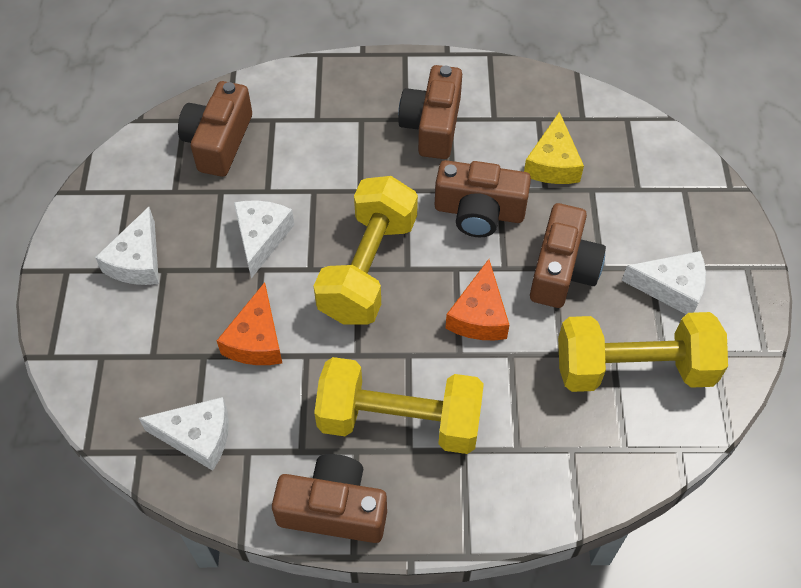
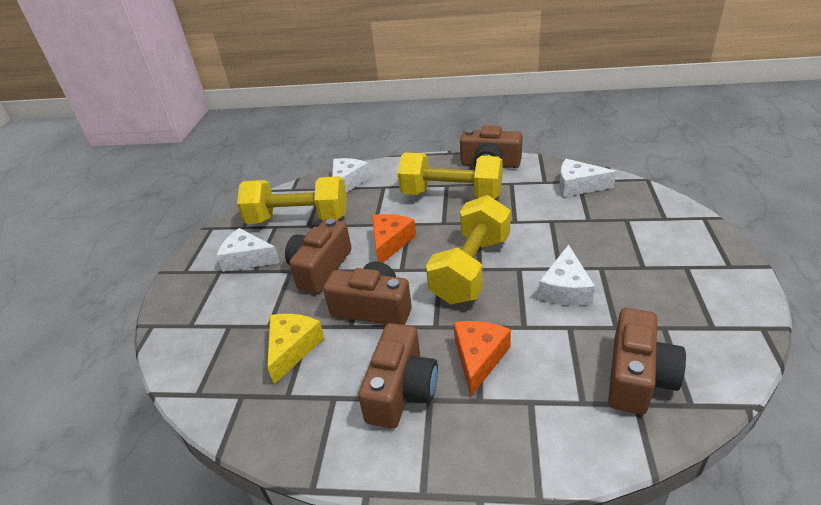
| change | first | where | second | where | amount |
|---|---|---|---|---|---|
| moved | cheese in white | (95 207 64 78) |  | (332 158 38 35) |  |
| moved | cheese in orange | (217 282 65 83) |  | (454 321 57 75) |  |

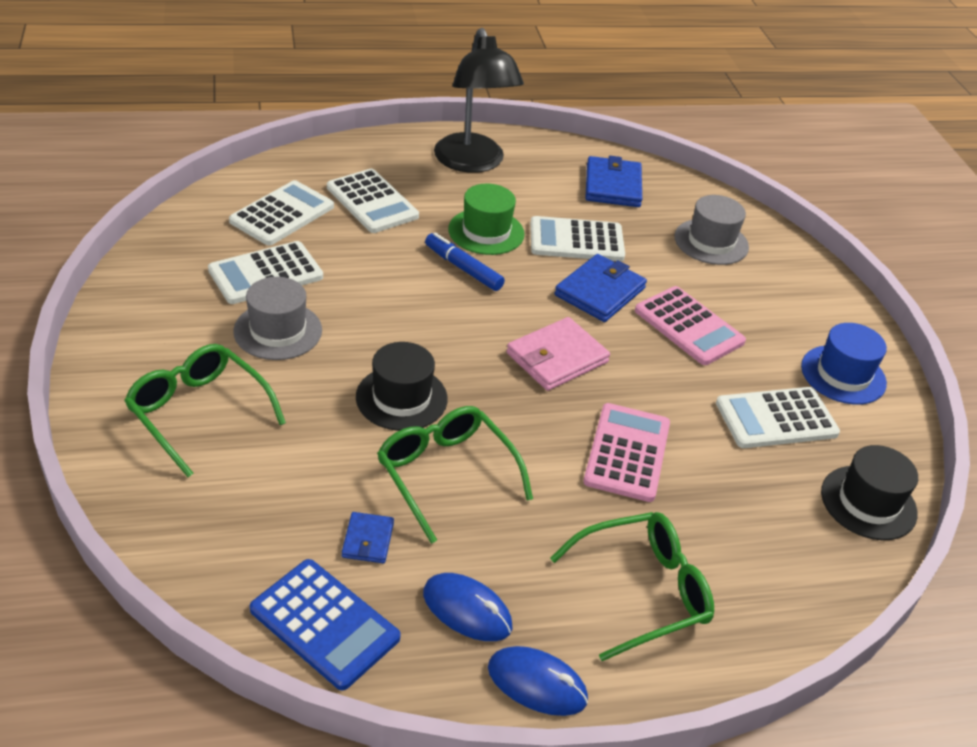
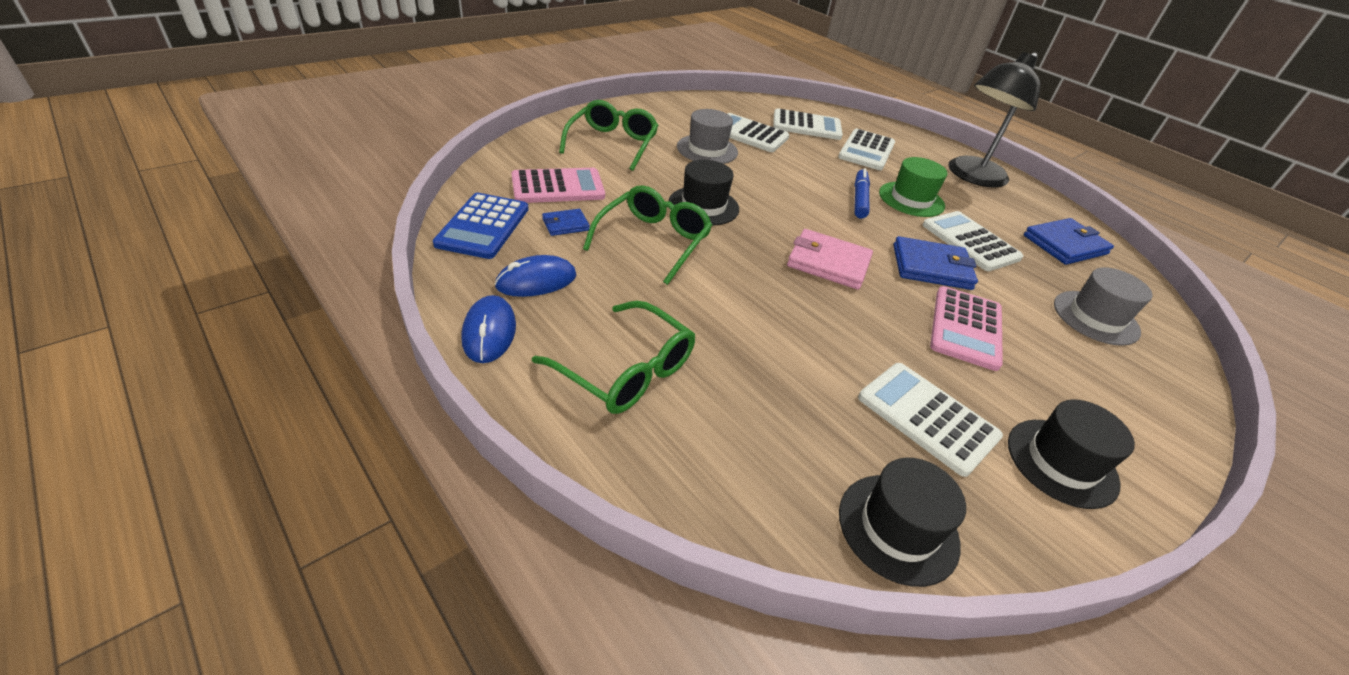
| change | first | where | second | where | amount |
|---|---|---|---|---|---|
| recoloured | hat in blue | (801 323 86 82) | hat in black | (1008 399 127 110) |  |
| moved | calculator in pink | (583 403 87 99) |  | (511 168 94 35) |  |
| turned | mouse in blue | (423 573 90 68) |  | (495 255 81 42) | 60 degrees clockwise |

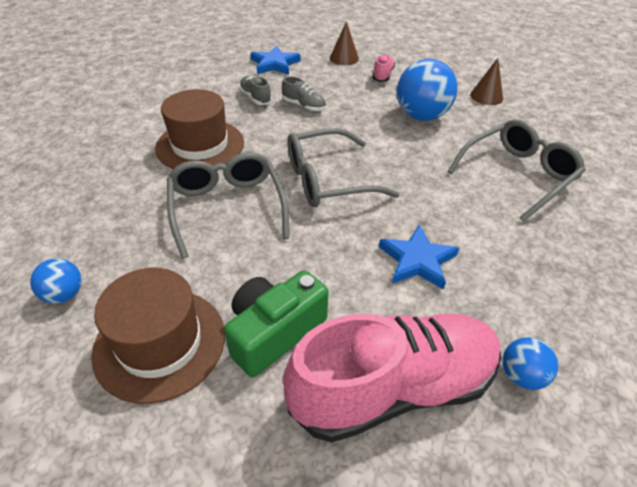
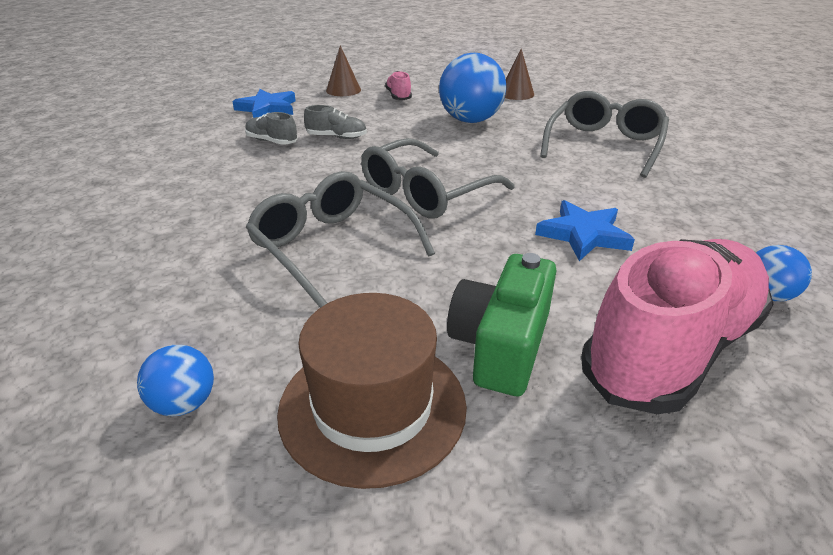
| change | first | where | second | where | amount |
|---|---|---|---|---|---|
| removed | hat in brown | (155 89 89 80) |  |  |  |

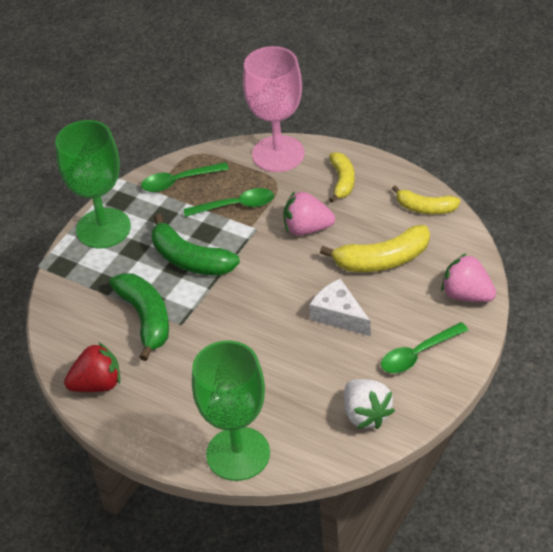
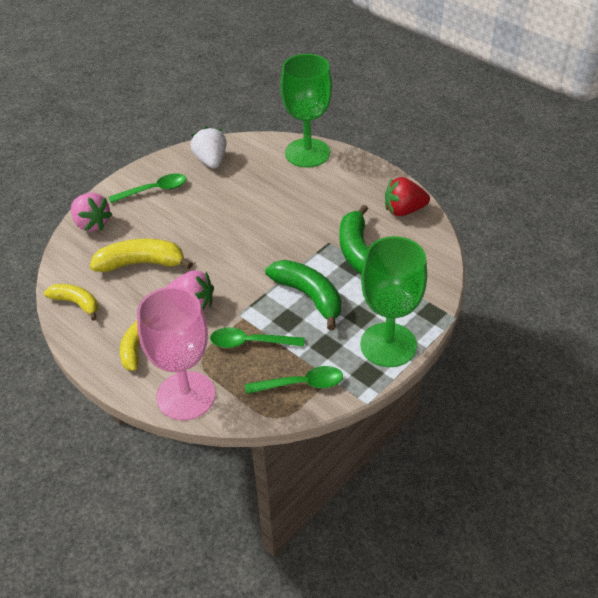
| change | first | where | second | where | amount |
|---|---|---|---|---|---|
| removed | cheese in white | (310 279 61 57) |  |  |  |

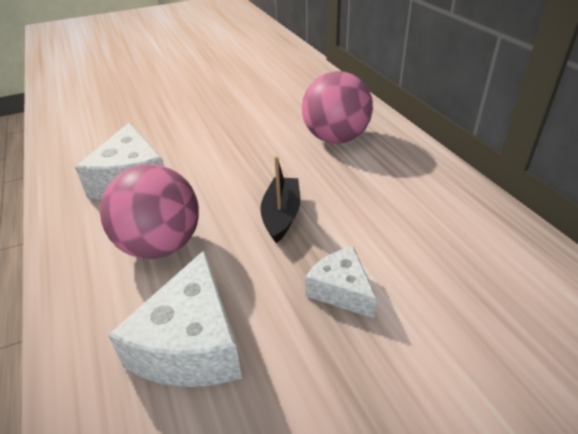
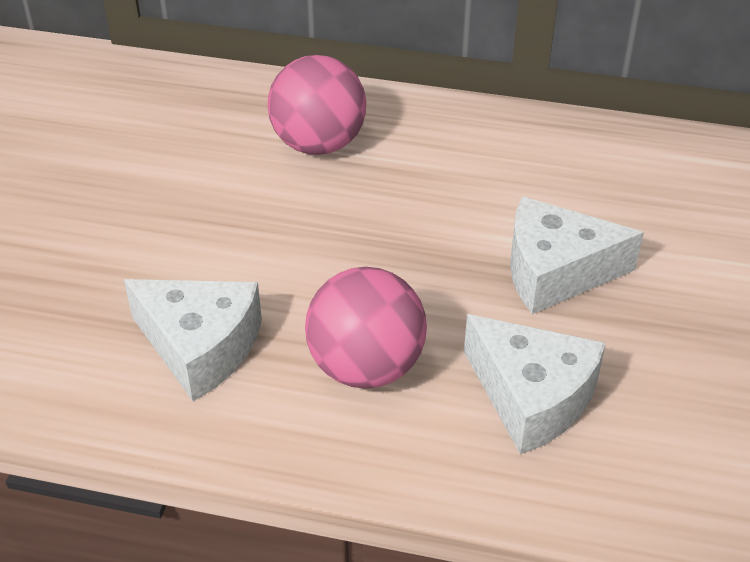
| change | first | where | second | where | amount |
|---|---|---|---|---|---|
| removed | boat in black | (260 156 40 87) |  |  |  |
| resized | cheese in white | (306 247 71 71) |  | (510 196 134 118) | x1.66 |

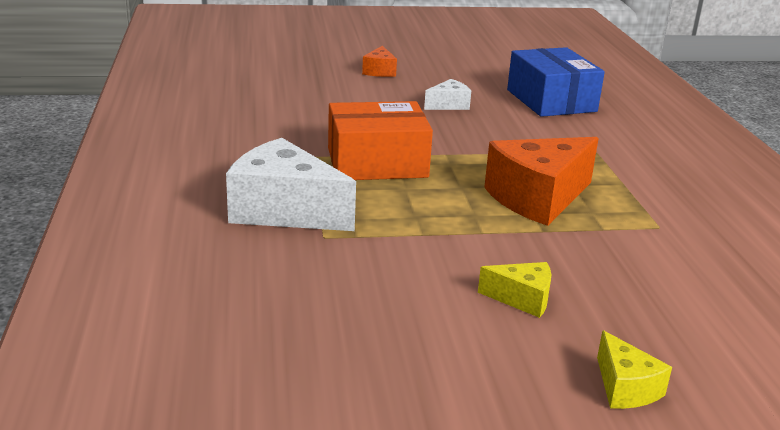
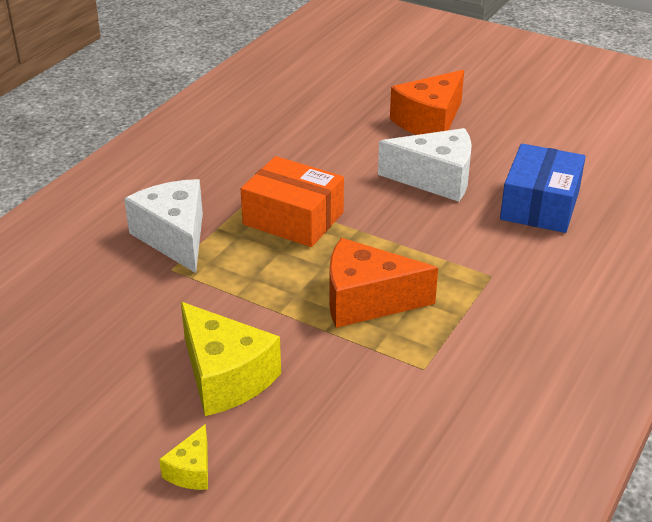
| change | first | where | second | where | amount |
|---|---|---|---|---|---|
| resized | cheese in orange | (362 46 35 31) |  | (390 70 74 65) | x2.04 |
| resized | cheese in white | (424 79 47 31) |  | (378 128 94 74) | x2.04 |
| resized | cheese in yellow | (478 262 73 56) |  | (181 302 100 114) | x2.04 |

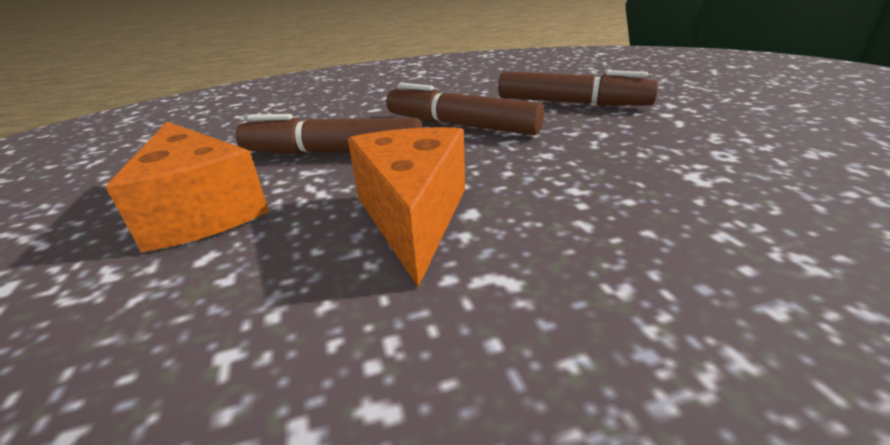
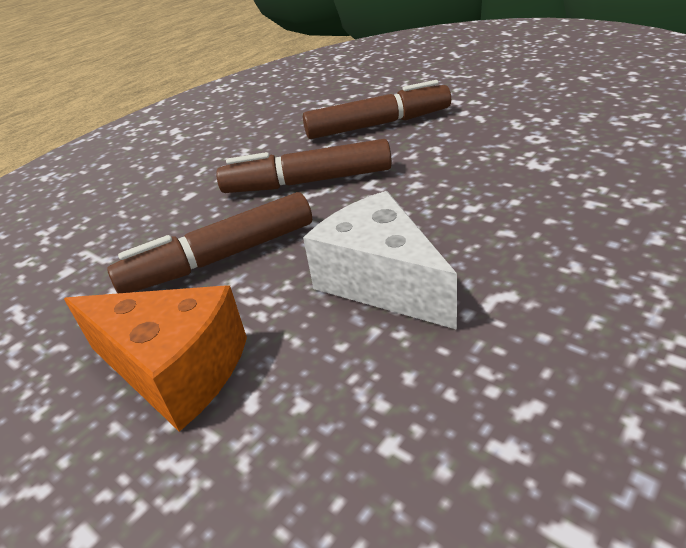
| change | first | where | second | where | amount |
|---|---|---|---|---|---|
| recoloured | cheese in orange | (348 127 117 160) | cheese in white | (303 191 154 139) |  |

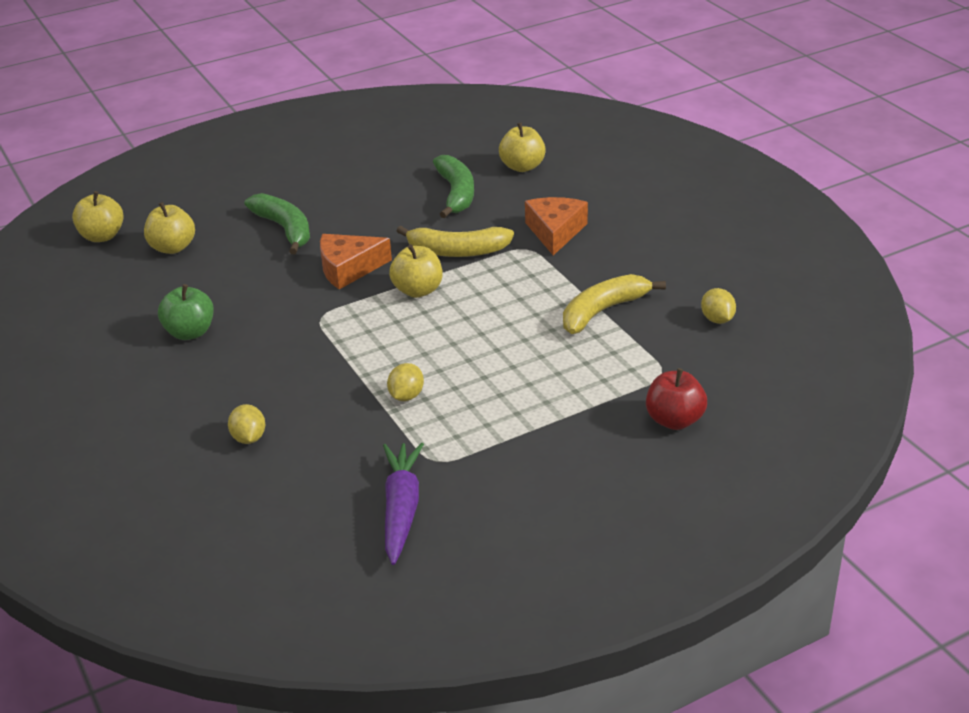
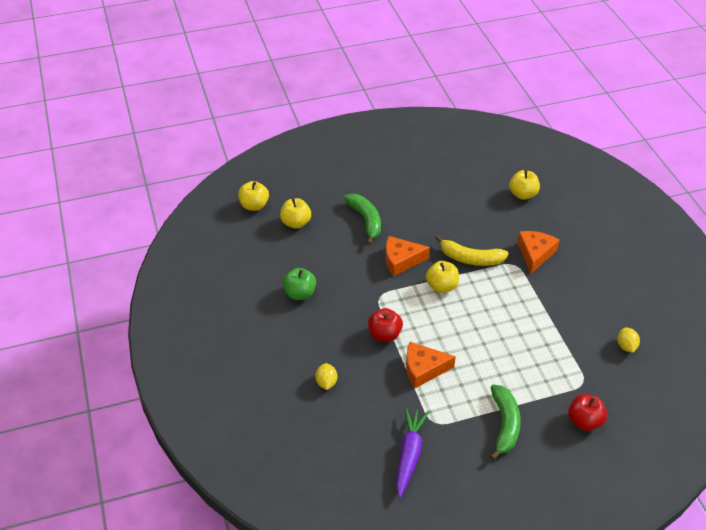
| change | first | where | second | where | amount |
|---|---|---|---|---|---|
| moved | banana in green | (433 155 41 63) |  | (490 385 31 75) |  |
| removed | banana in yellow | (563 274 103 60) |  |  |  |
| replaced | lemon in yellow | (387 363 37 38) | cheese in orange | (406 342 50 46) |  |
| added |  |  | apple in red | (368 308 35 34) |  |

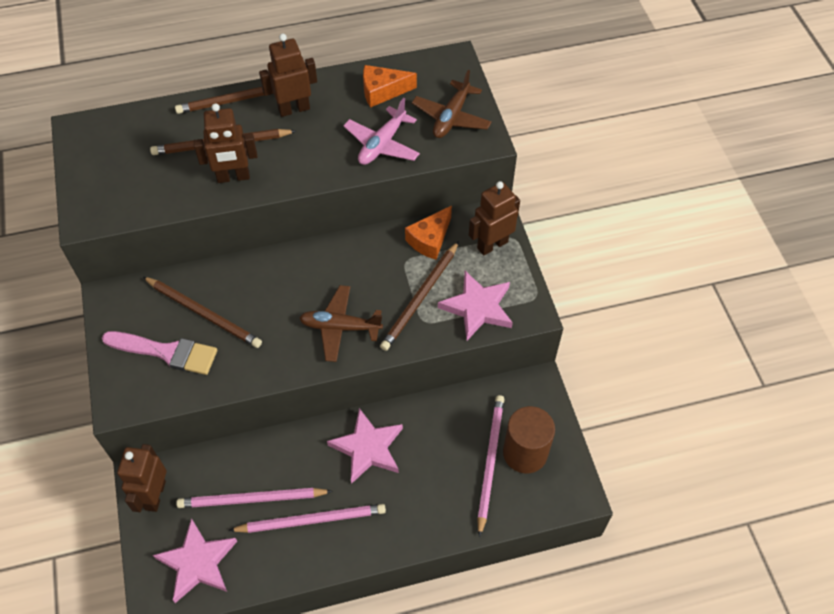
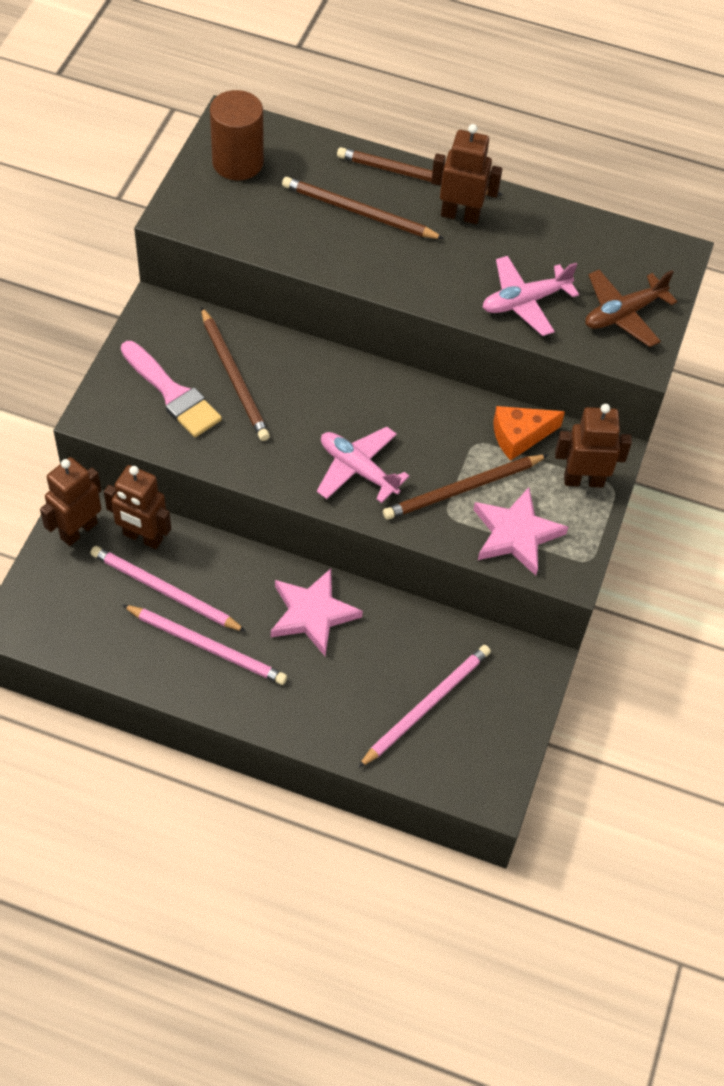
| change | first | where | second | where | amount |
|---|---|---|---|---|---|
| removed | cheese in orange | (363 65 54 43) |  |  |  |
| moved | robot in brown | (194 103 63 80) |  | (104 465 67 84) |  |
| recoloured | plane in brown | (299 285 84 77) | plane in pink | (317 427 93 76) |  |
| moved | cylinder in brown | (503 406 52 67) |  | (210 90 54 90) |  |
| removed | star in pink | (153 518 84 85) |  |  |  |

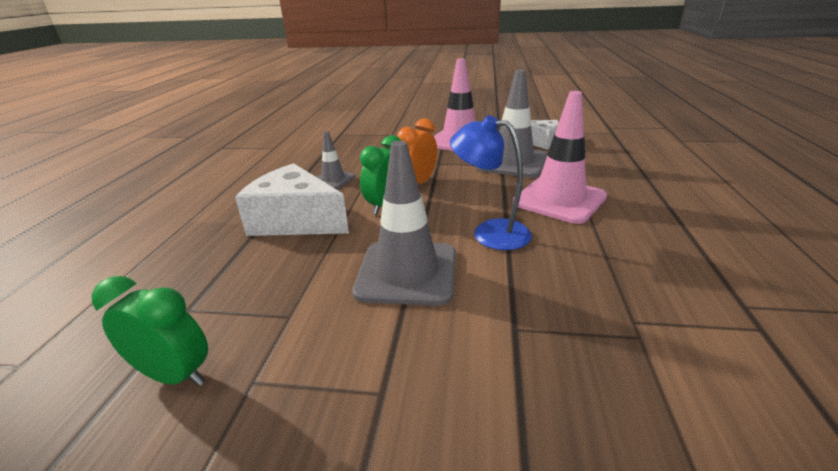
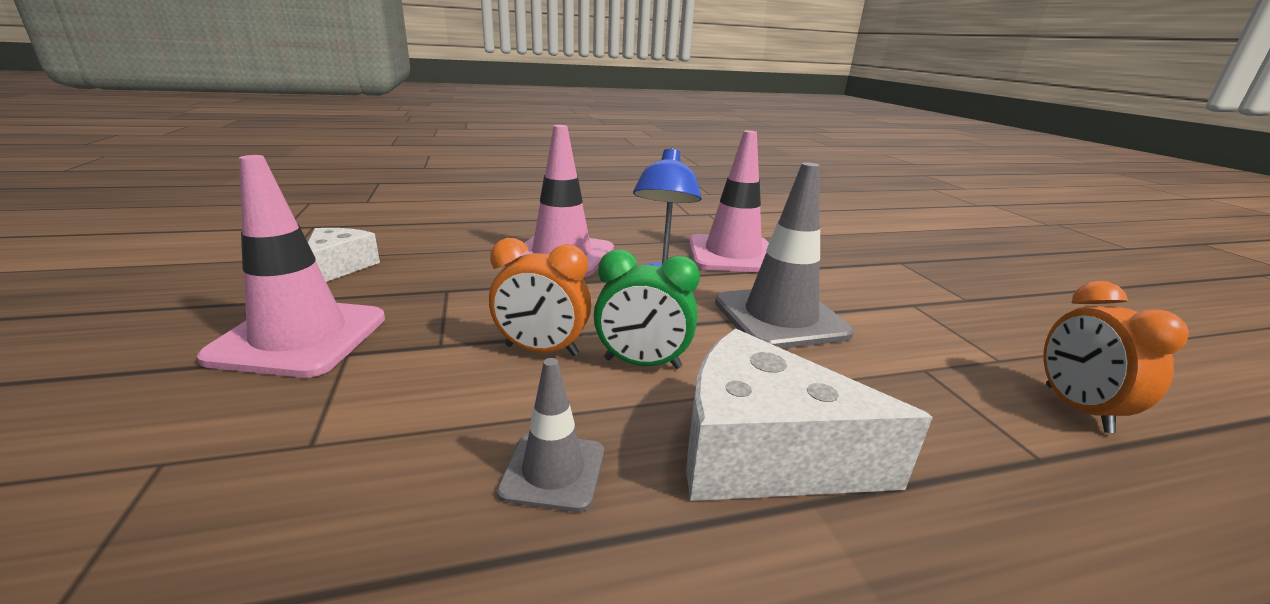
| change | first | where | second | where | amount |
|---|---|---|---|---|---|
| removed | traffic cone in grey | (477 70 71 108) |  |  |  |
| turned | cheese in white | (235 163 114 73) |  | (686 329 247 172) | 105 degrees clockwise |
| recoloured | clock in green | (91 276 117 110) | clock in orange | (1044 281 145 152) |  |
| added |  |  | traffic cone in pink | (689 130 80 142) |  |

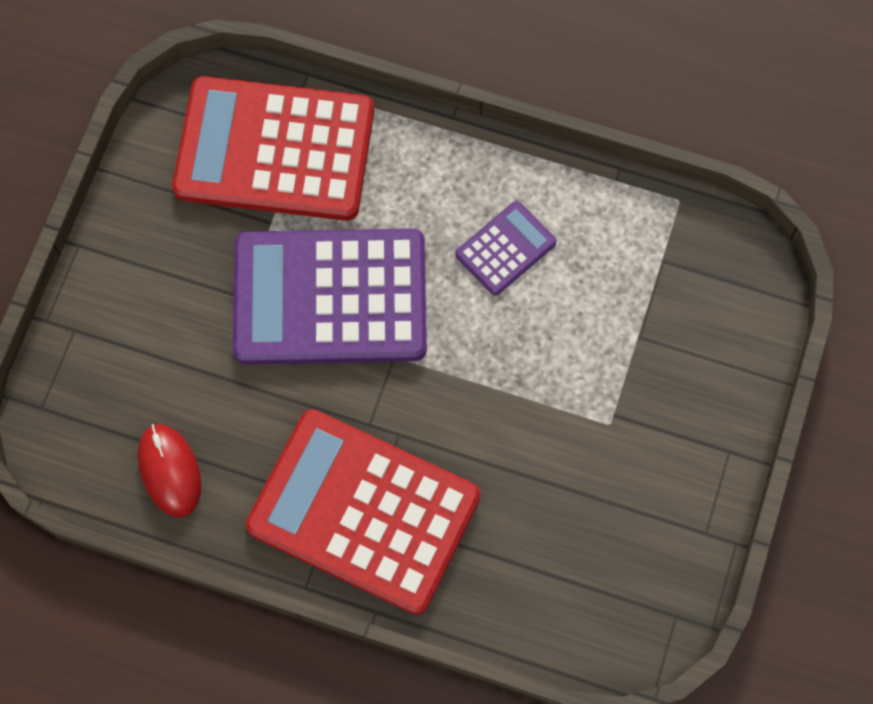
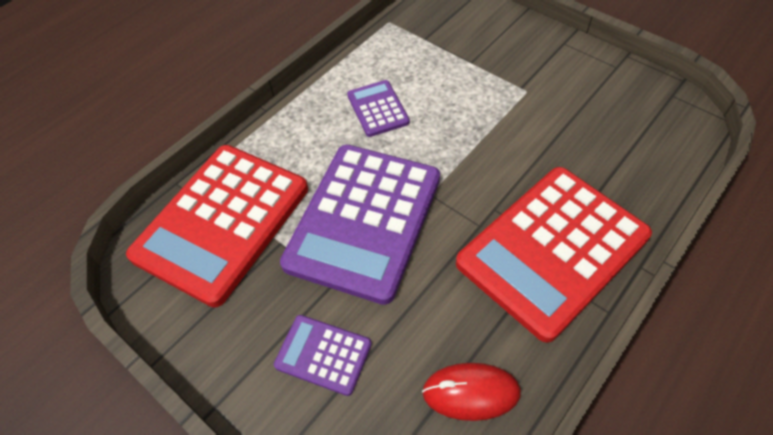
| change | first | where | second | where | amount |
|---|---|---|---|---|---|
| added |  |  | calculator in purple | (274 315 98 81) |  |

